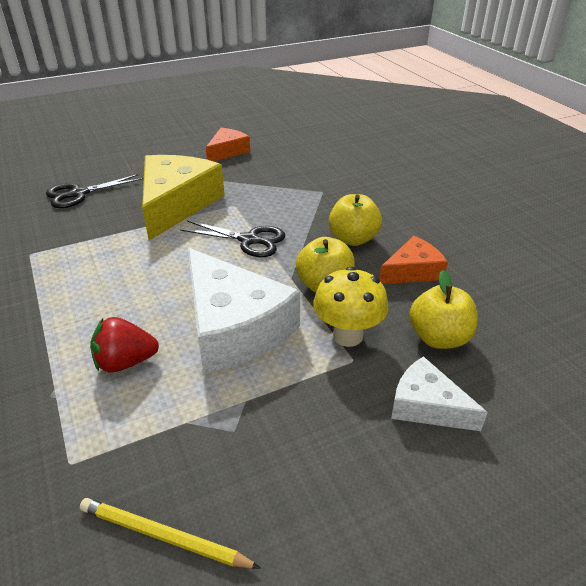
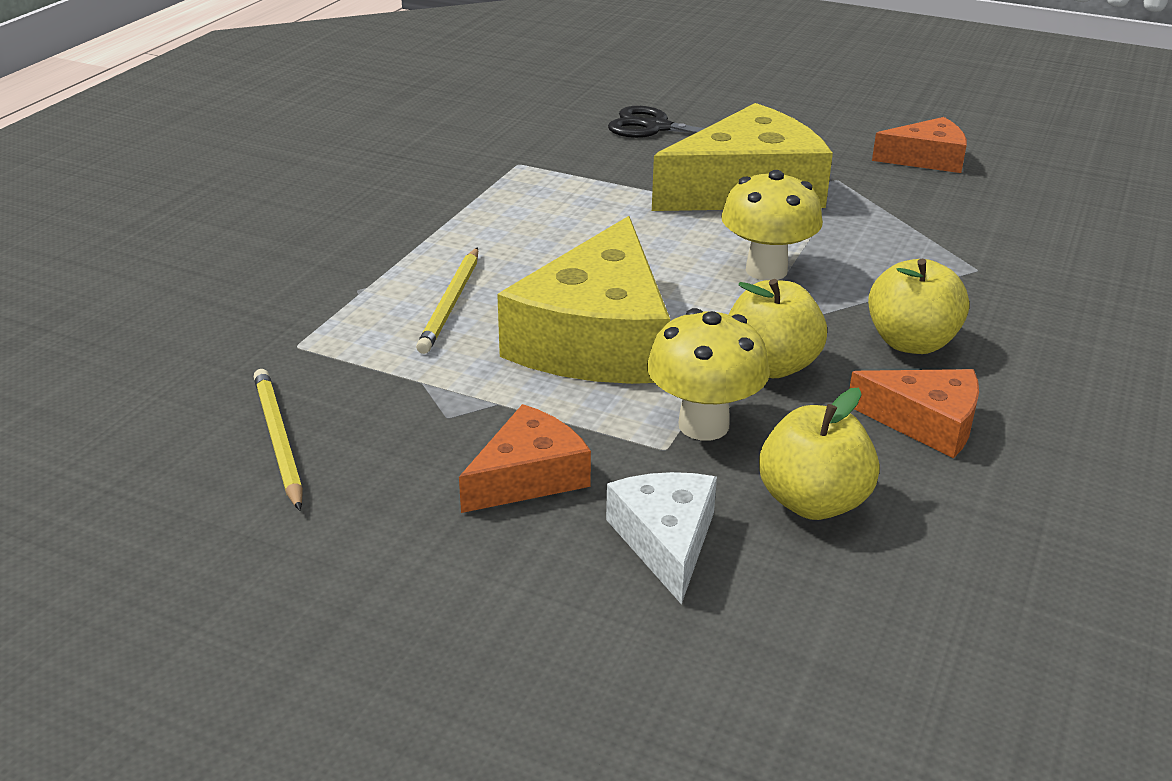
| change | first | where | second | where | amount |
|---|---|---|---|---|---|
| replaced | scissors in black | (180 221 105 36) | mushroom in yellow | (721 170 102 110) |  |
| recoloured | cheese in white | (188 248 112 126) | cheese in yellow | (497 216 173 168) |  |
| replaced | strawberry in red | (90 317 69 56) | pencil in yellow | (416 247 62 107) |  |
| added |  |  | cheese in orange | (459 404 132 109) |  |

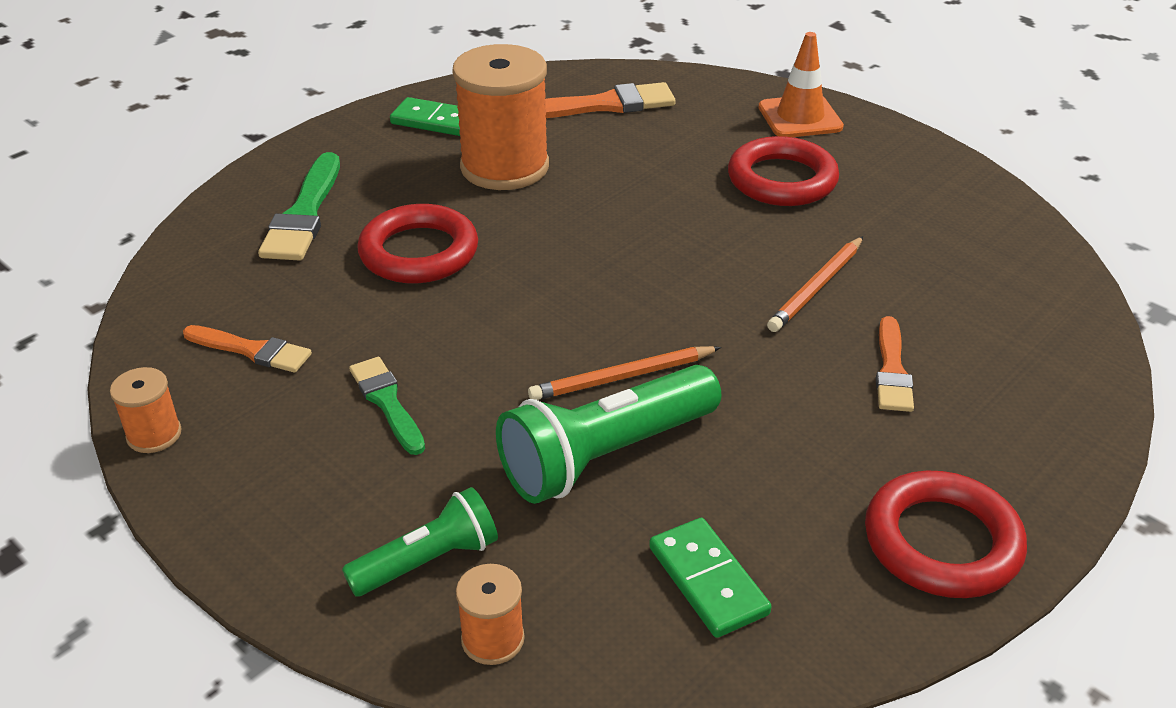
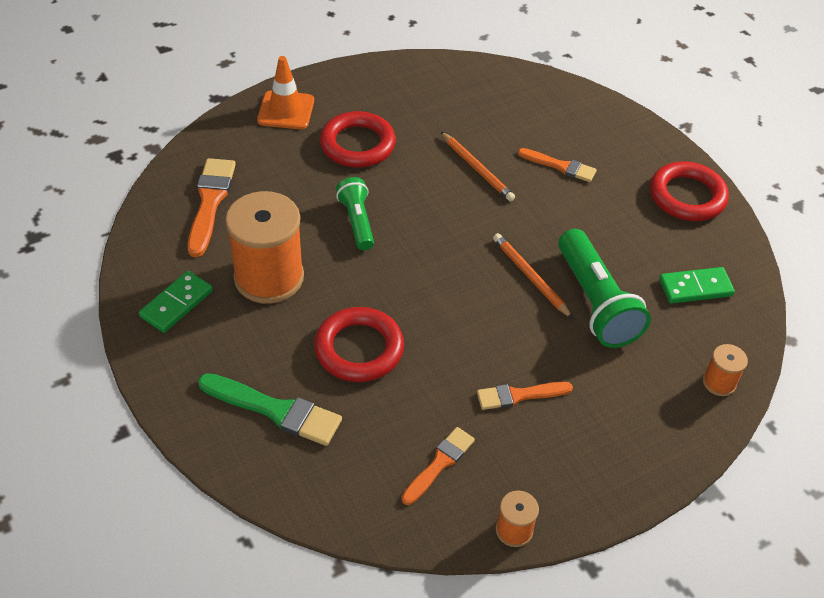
| change | first | where | second | where | amount |
|---|---|---|---|---|---|
| turned | pencil in orange | (528 346 193 54) |  | (493 233 80 86) | 150 degrees clockwise |
| recoloured | brush in green | (349 357 76 98) | brush in orange | (477 382 96 28) |  |
| moved | flashlight in green | (342 487 156 110) |  | (336 177 38 73) |  |

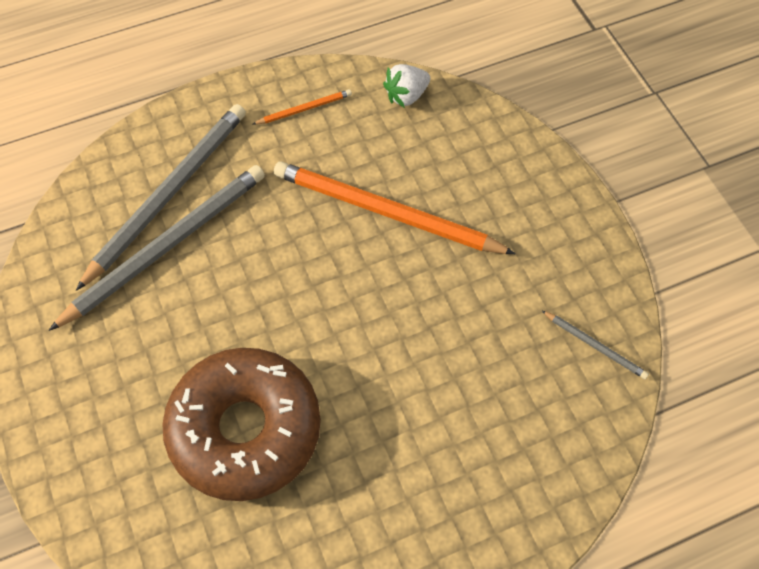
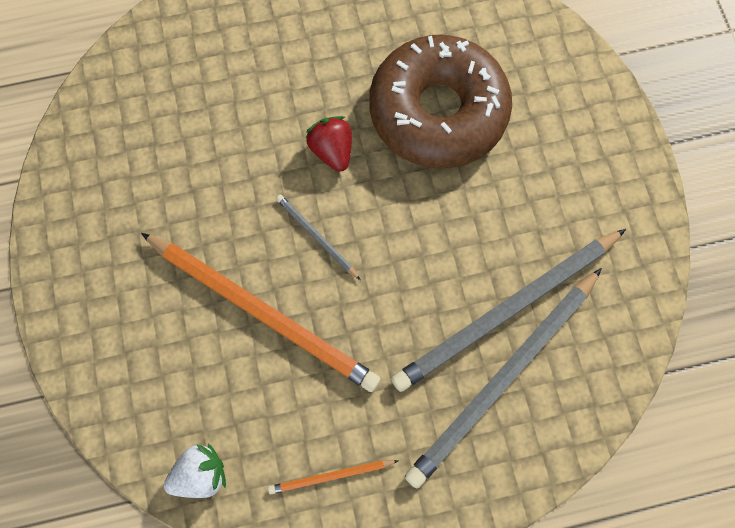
| change | first | where | second | where | amount |
|---|---|---|---|---|---|
| moved | pencil in grey | (542 311 107 68) |  | (276 195 84 85) |  |
| added |  |  | strawberry in red | (306 116 46 56) |  |

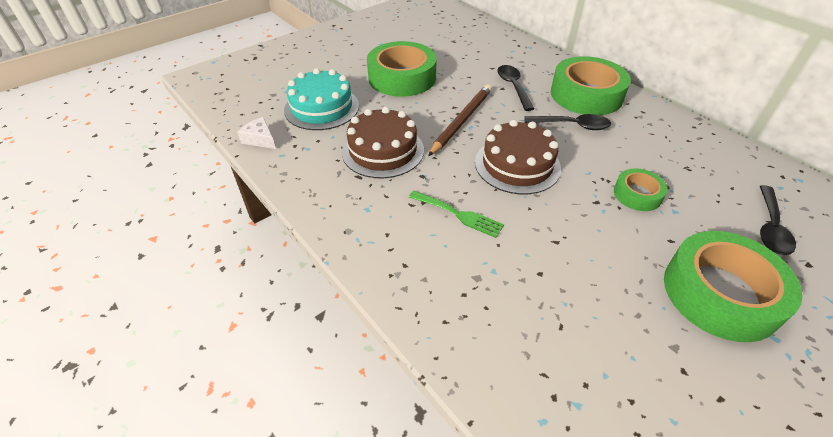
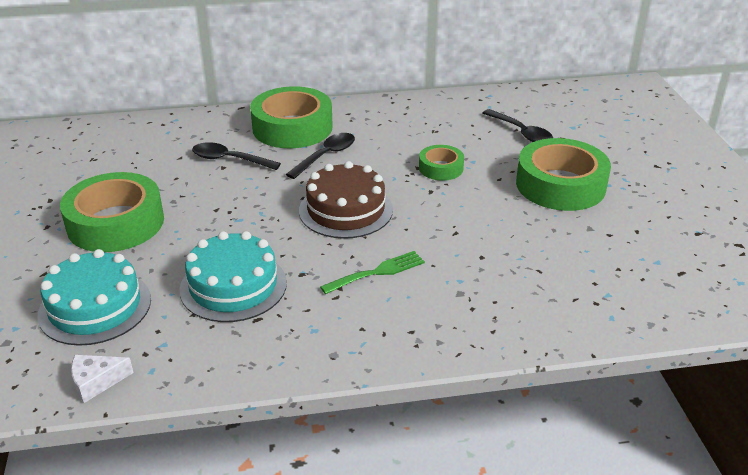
| change | first | where | second | where | amount |
|---|---|---|---|---|---|
| removed | pencil in brown | (428 84 64 72) |  |  |  |
| recoloured | cake in brown | (342 107 82 71) | cake in turquoise | (179 231 108 91) |  |

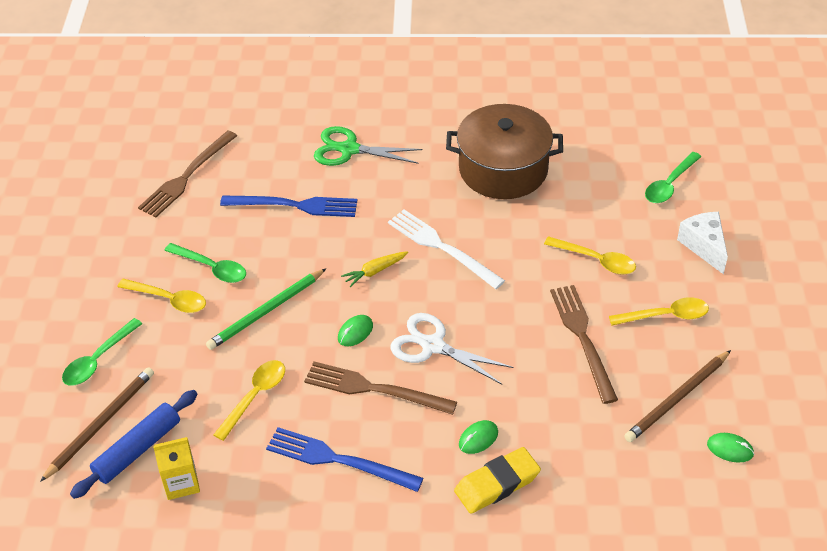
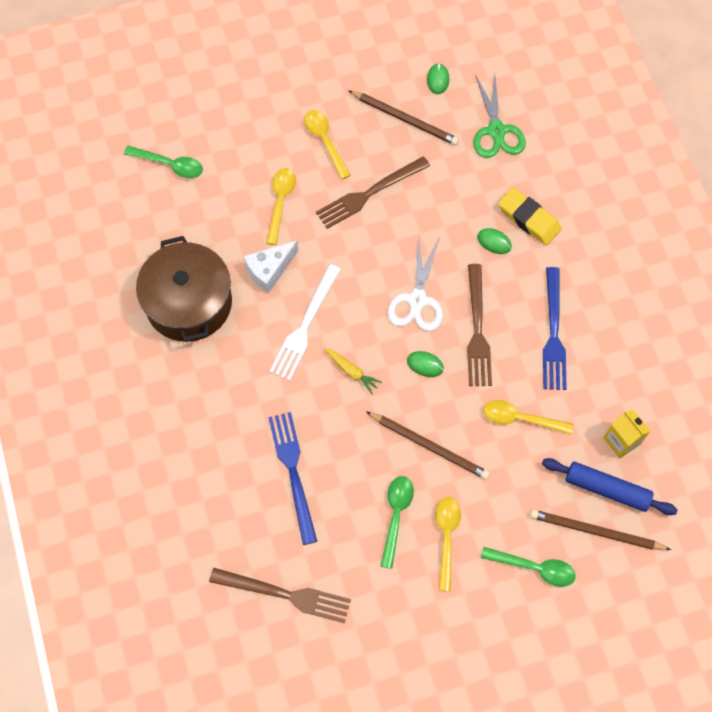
| change | first | where | second | where | amount |
|---|---|---|---|---|---|
| moved | scissors in green | (314 126 108 40) |  | (473 74 53 84) |  |
| moved | cheese in white | (677 212 51 62) |  | (244 241 54 53) |  |
| recoloured | pencil in green | (206 268 120 82) | pencil in brown | (366 411 124 69) |  |

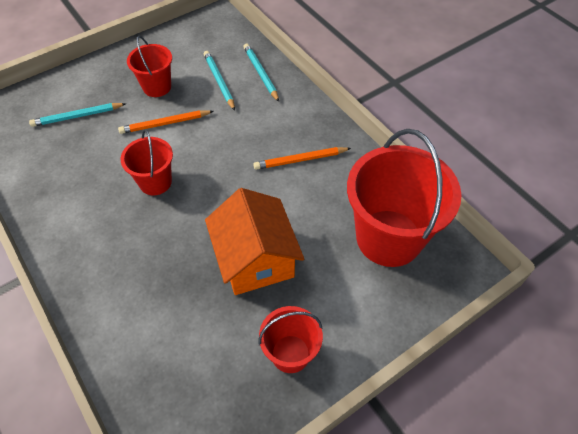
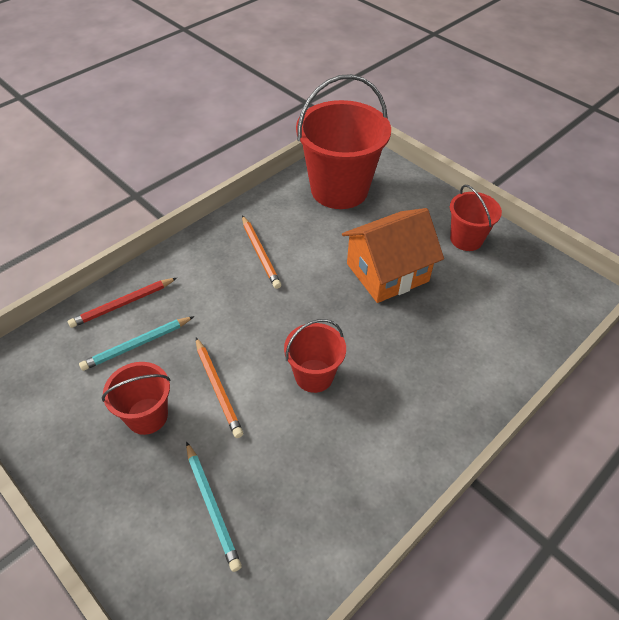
| change | first | where | second | where | amount |
|---|---|---|---|---|---|
| recoloured | pencil in turquoise | (243 44 36 58) | pencil in red | (68 278 109 50) |  |

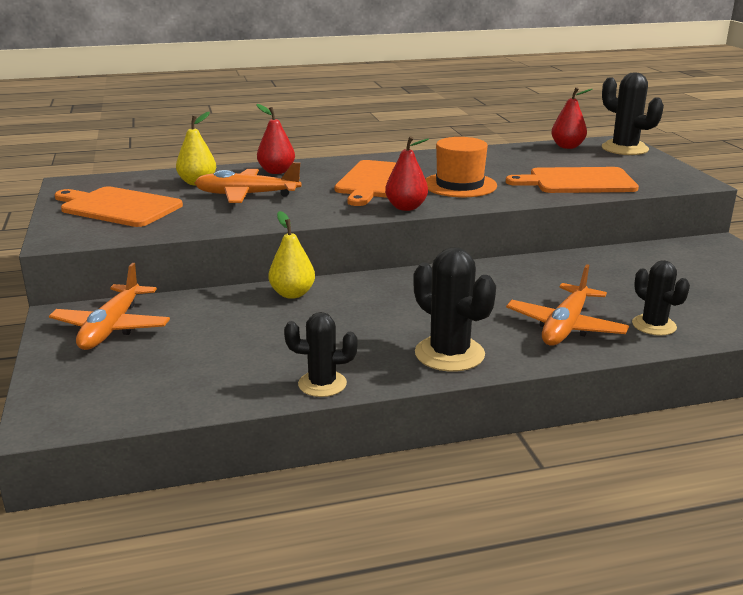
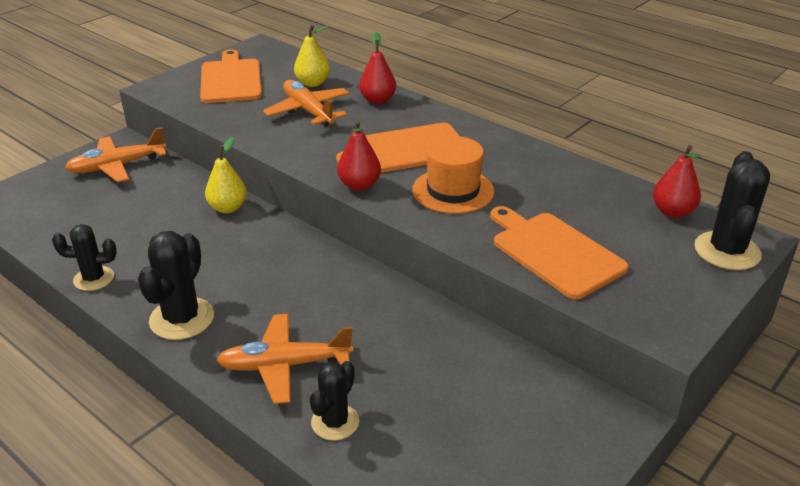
| change | first | where | second | where | amount |
|---|---|---|---|---|---|
| turned | cactus in black | (284 312 74 85) |  | (52 224 65 67) | 60 degrees counterclockwise |

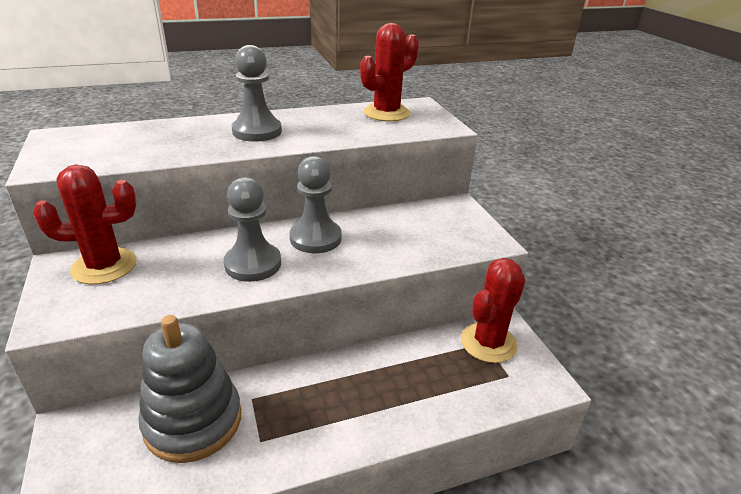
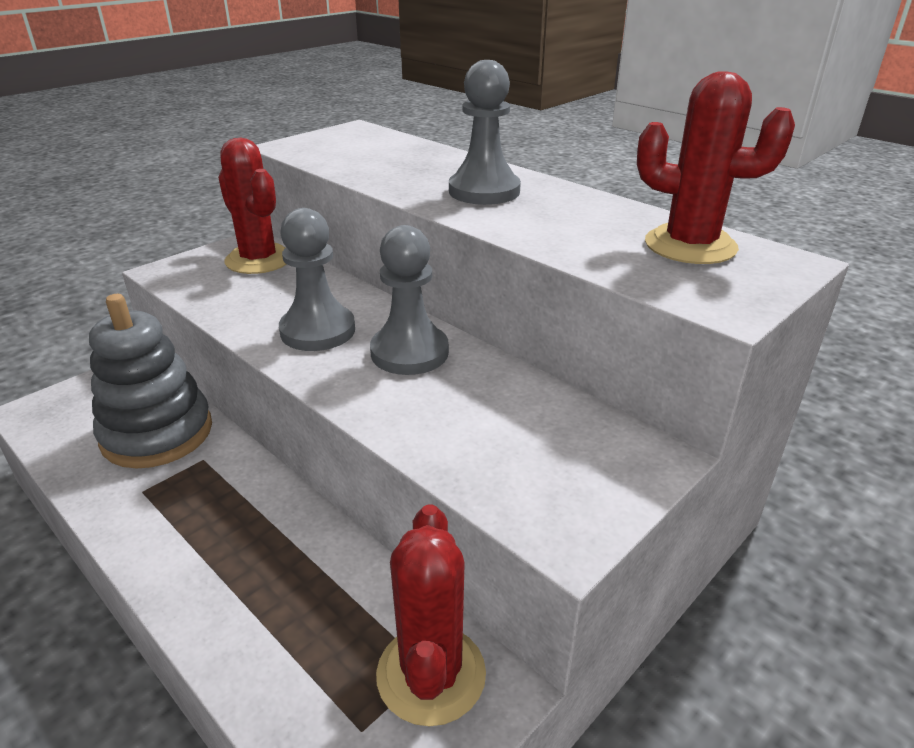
| change | first | where | second | where | amount |
|---|---|---|---|---|---|
| turned | cactus in red | (461 258 65 105) |  | (376 505 110 221) | 75 degrees clockwise |

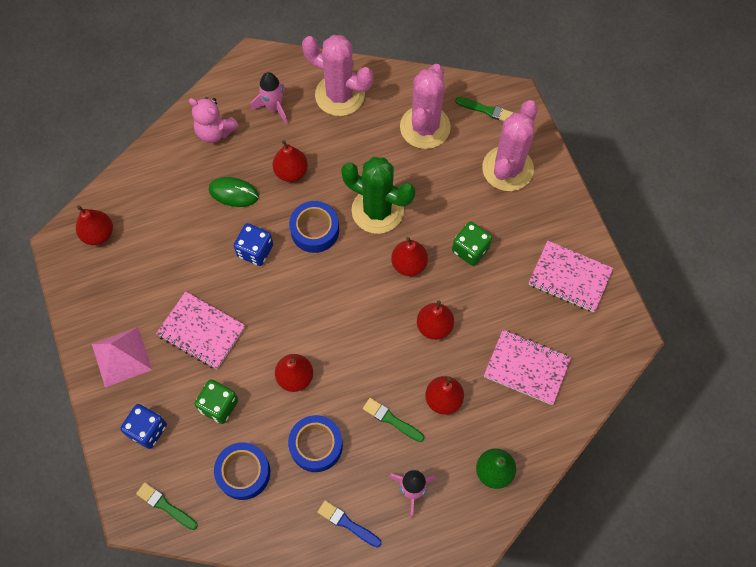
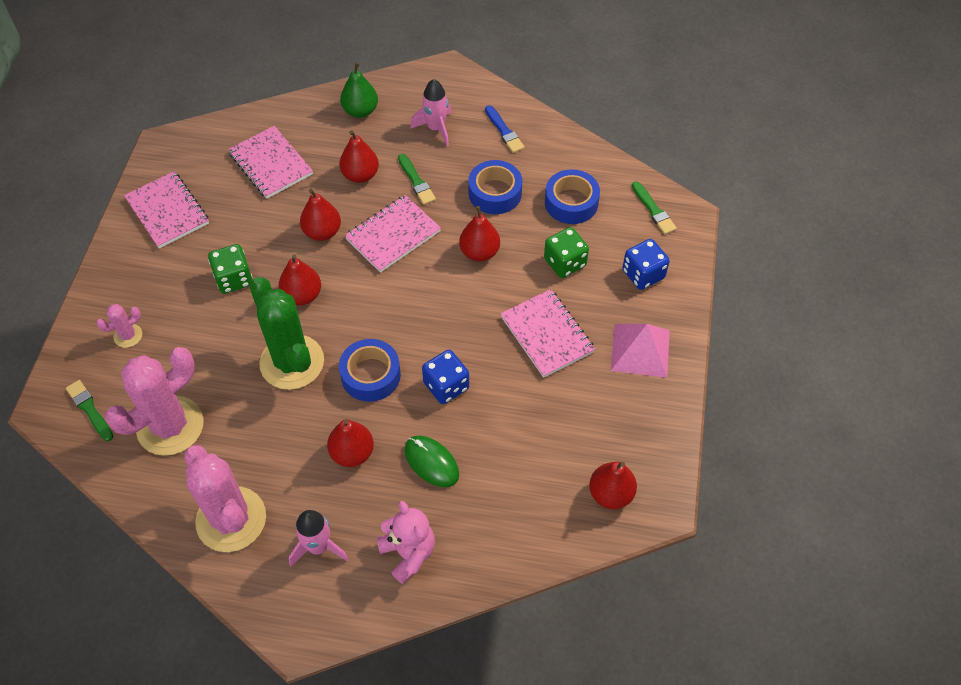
| change | first | where | second | where | amount |
|---|---|---|---|---|---|
| resized | cactus in pink | (482 100 56 91) |  | (96 304 46 44) | x0.45 |
| added |  |  | notebook in pink | (345 195 96 78) |  |

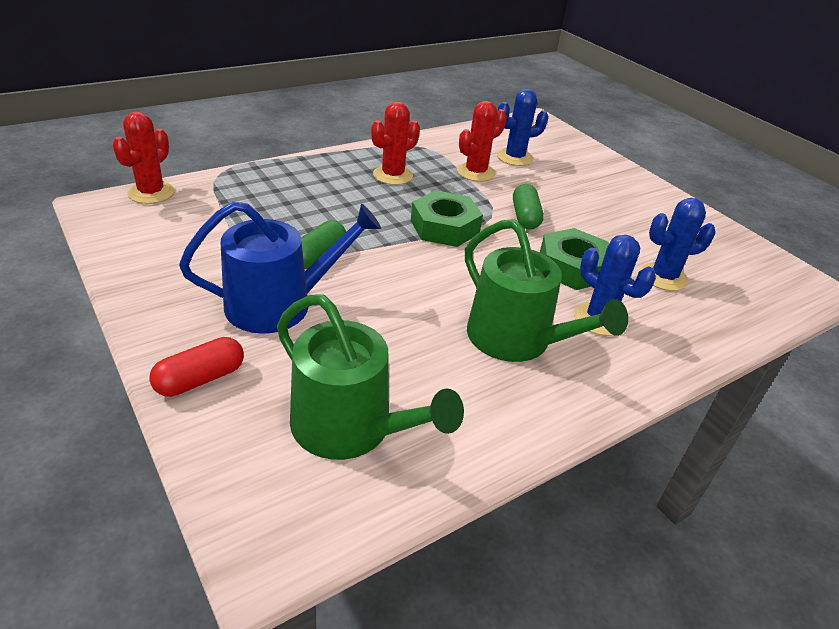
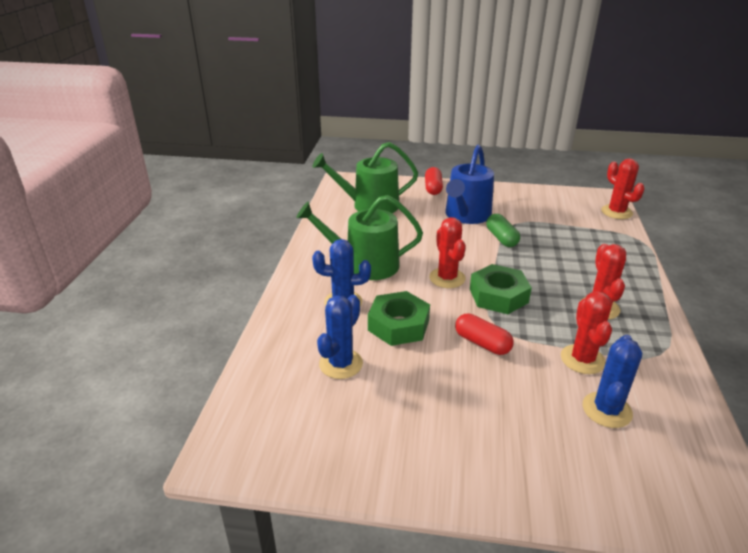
| change | first | where | second | where | amount |
|---|---|---|---|---|---|
| recoloured | capsule in green | (513 184 31 46) | capsule in red | (455 313 59 42) |  |
| added |  |  | cactus in red | (429 217 37 71) |  |

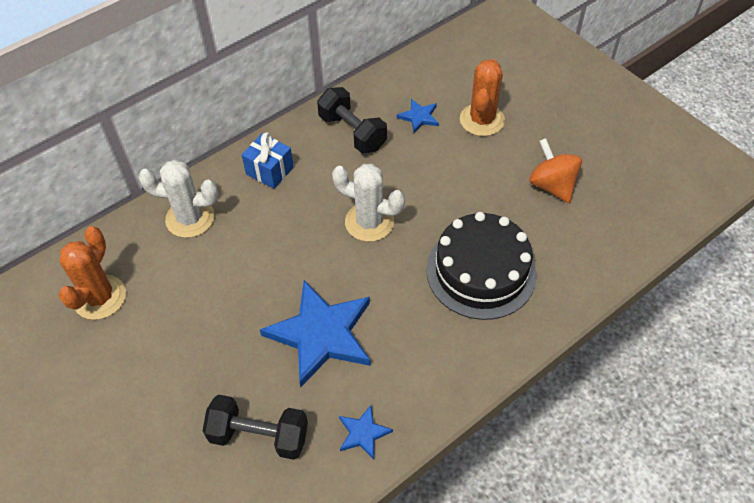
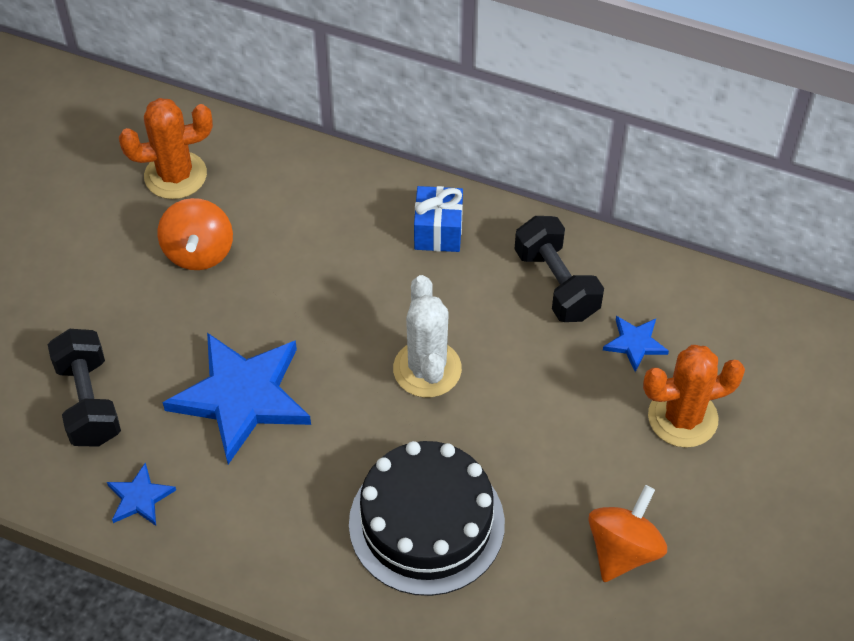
| change | first | where | second | where | amount |
|---|---|---|---|---|---|
| turned | dumbbell in black | (317 87 70 66) |  | (515 216 89 106) | 45 degrees counterclockwise |
| removed | cactus in white | (138 159 80 79) |  |  |  |
| added |  |  | spinning top in orange | (157 198 76 72) |  |

